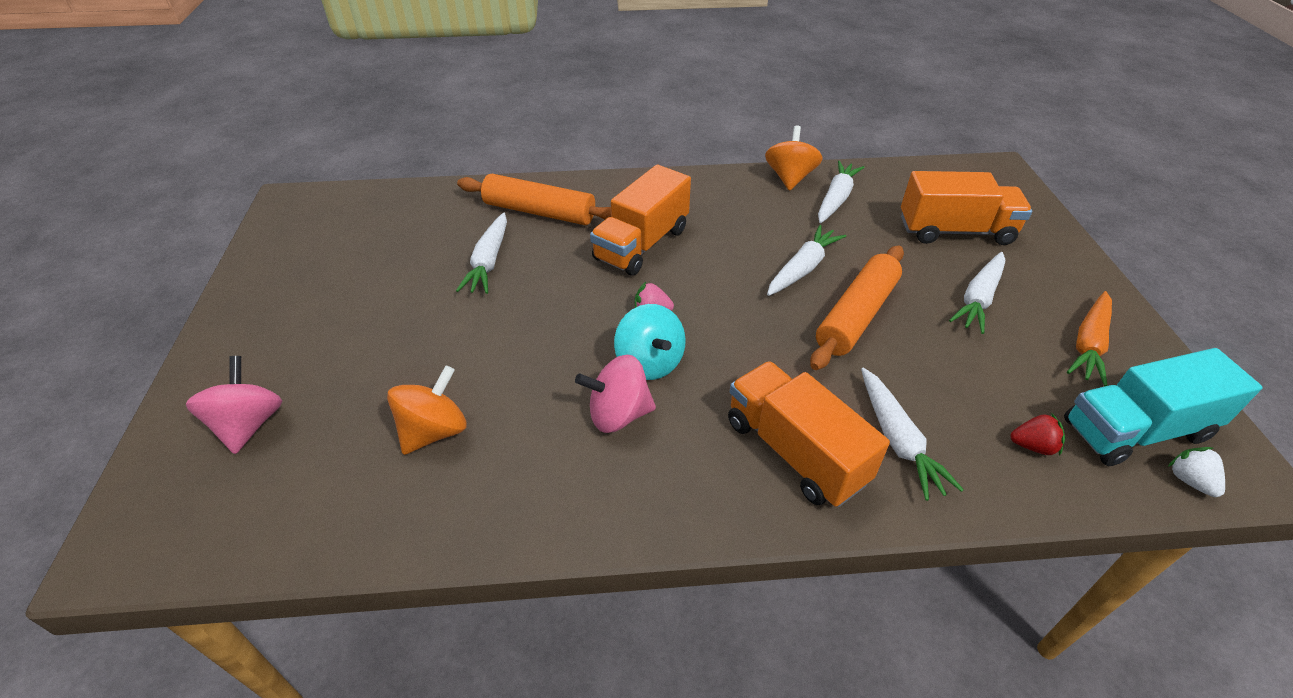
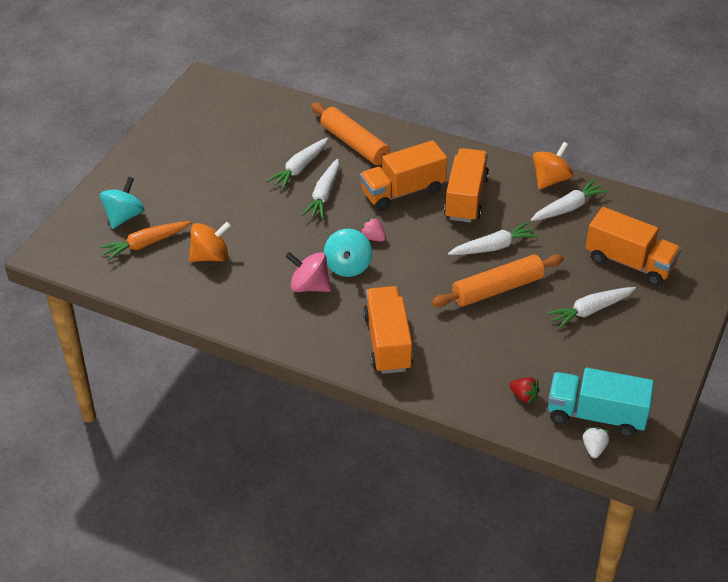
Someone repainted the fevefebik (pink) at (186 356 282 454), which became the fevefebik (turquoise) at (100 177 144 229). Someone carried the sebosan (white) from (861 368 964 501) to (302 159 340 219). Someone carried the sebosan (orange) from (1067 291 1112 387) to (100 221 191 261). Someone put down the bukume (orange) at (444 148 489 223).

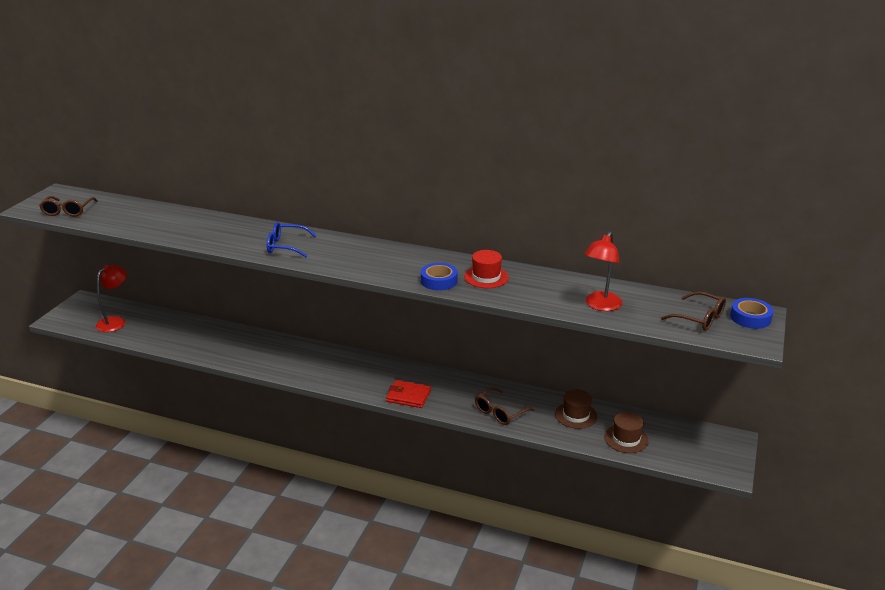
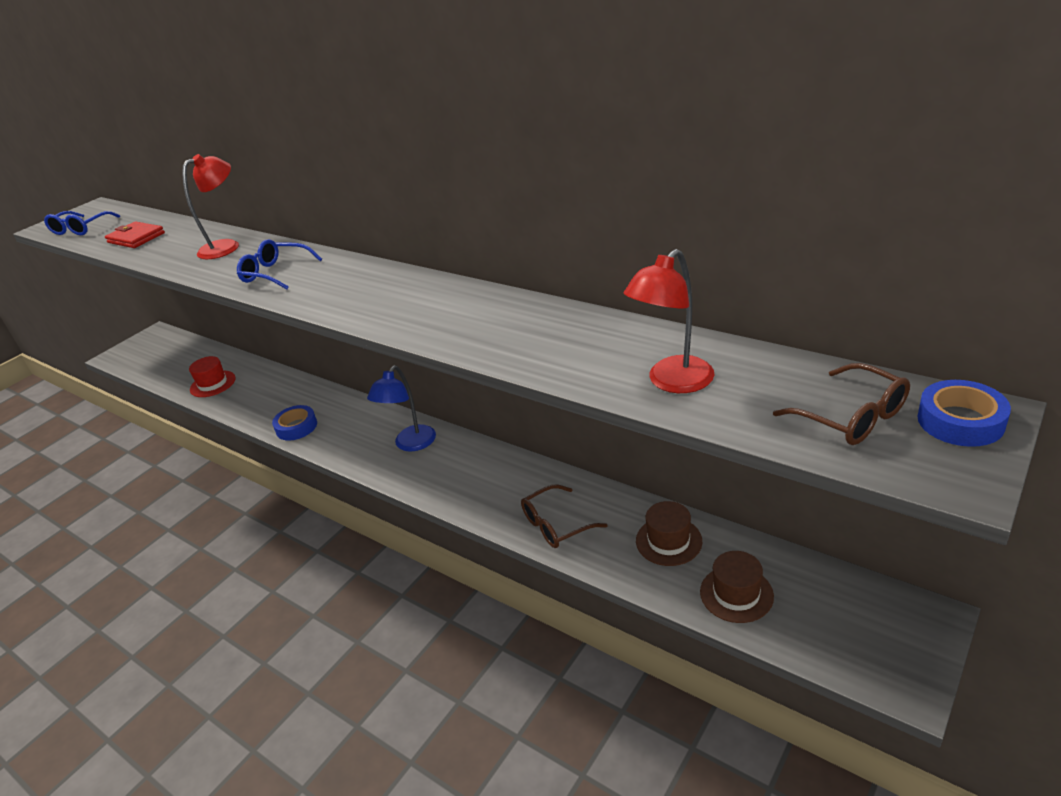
Someone repainted the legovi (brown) at (39 196 97 217), which became the legovi (blue) at (44 211 120 235). Someone carried the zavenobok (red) from (96 265 127 332) to (182 154 239 259). Someone carried the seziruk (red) from (386 380 431 408) to (105 221 165 248). Someone carried the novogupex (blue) from (421 263 458 290) to (272 405 317 441). Someone carried the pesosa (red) from (464 250 509 288) to (189 356 235 397). Someone put down the zavenobok (blue) at (367 366 436 452).

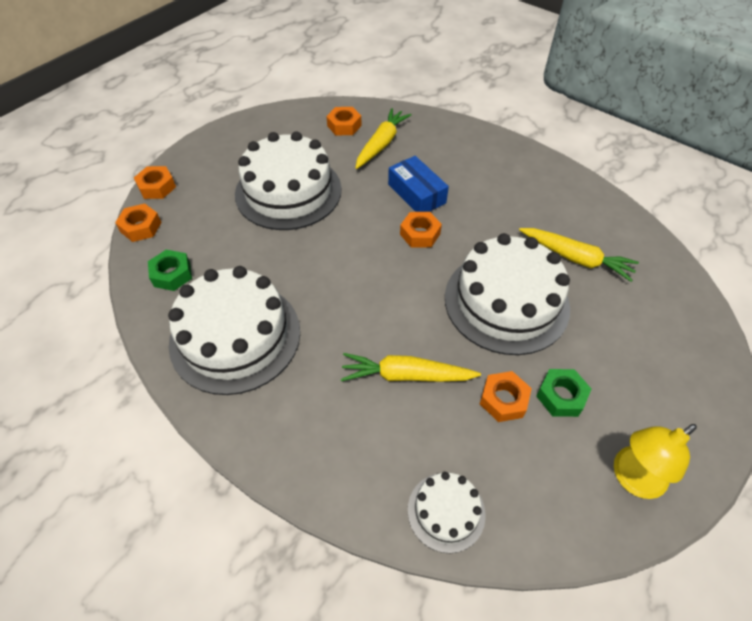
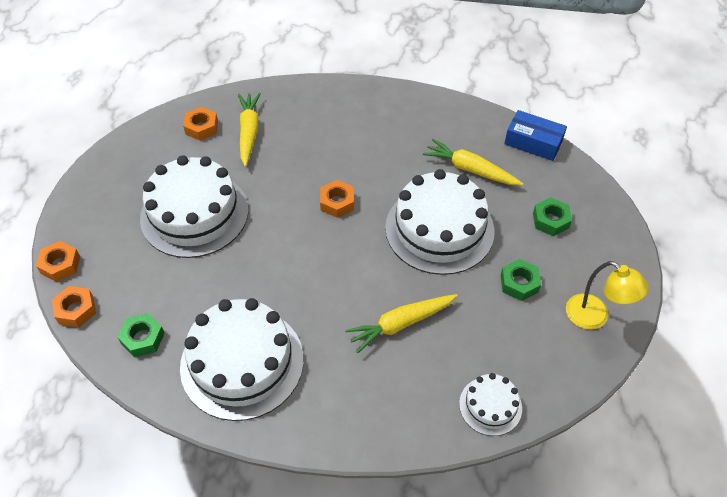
Someone carried the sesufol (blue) from (388 156 449 212) to (504 110 567 161). Someone took away the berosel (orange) at (480 371 532 422). Someone rotated the sebosan (yellow) at (519 228 639 282) by 150 degrees counterclockwise. Someone rotated the zavenobok (yellow) at (614 424 697 499) by 75 degrees counterclockwise. Someone put down the berosel (green) at (533 197 572 236).

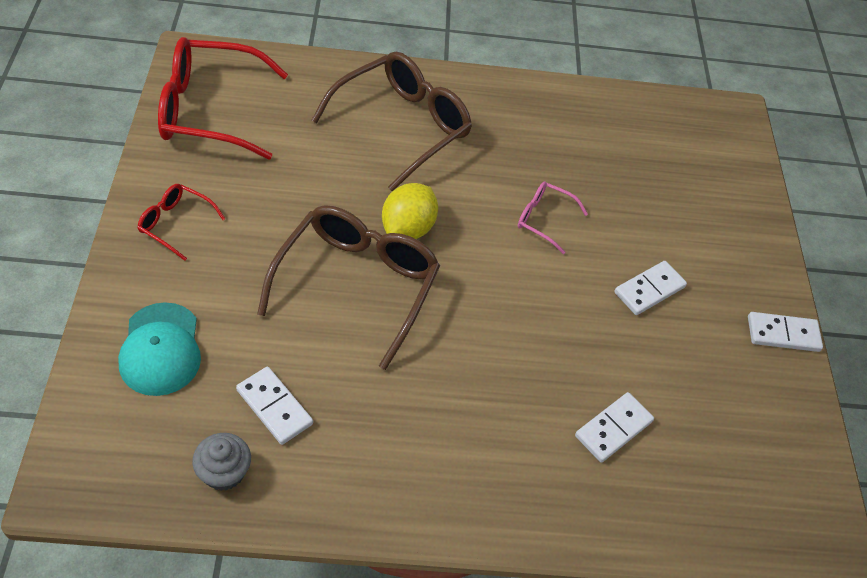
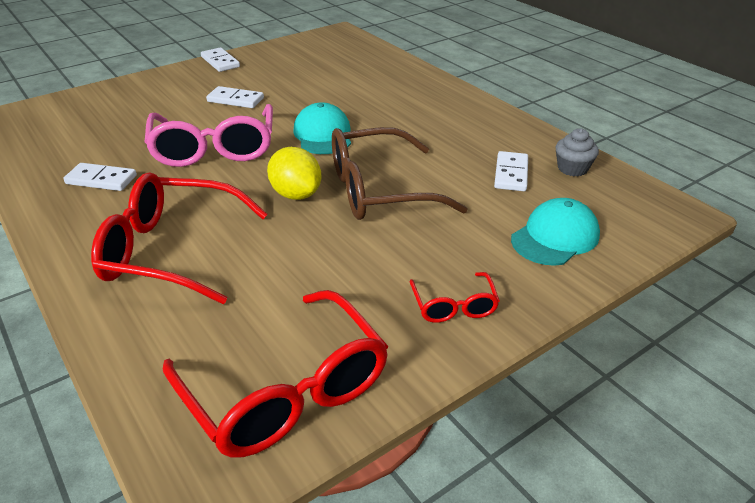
Someone repainted the legovi (brown) at (311 52 472 191), which became the legovi (red) at (91 172 268 304). Someone rotated the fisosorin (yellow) at (382 183 438 239) by 60 degrees clockwise. Someone scaled the legovi (pink) at (518 181 588 254) by 2.07. Someone carried the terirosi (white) from (575 392 654 462) to (63 163 137 191). Someone put down the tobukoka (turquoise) at (293 102 351 154).

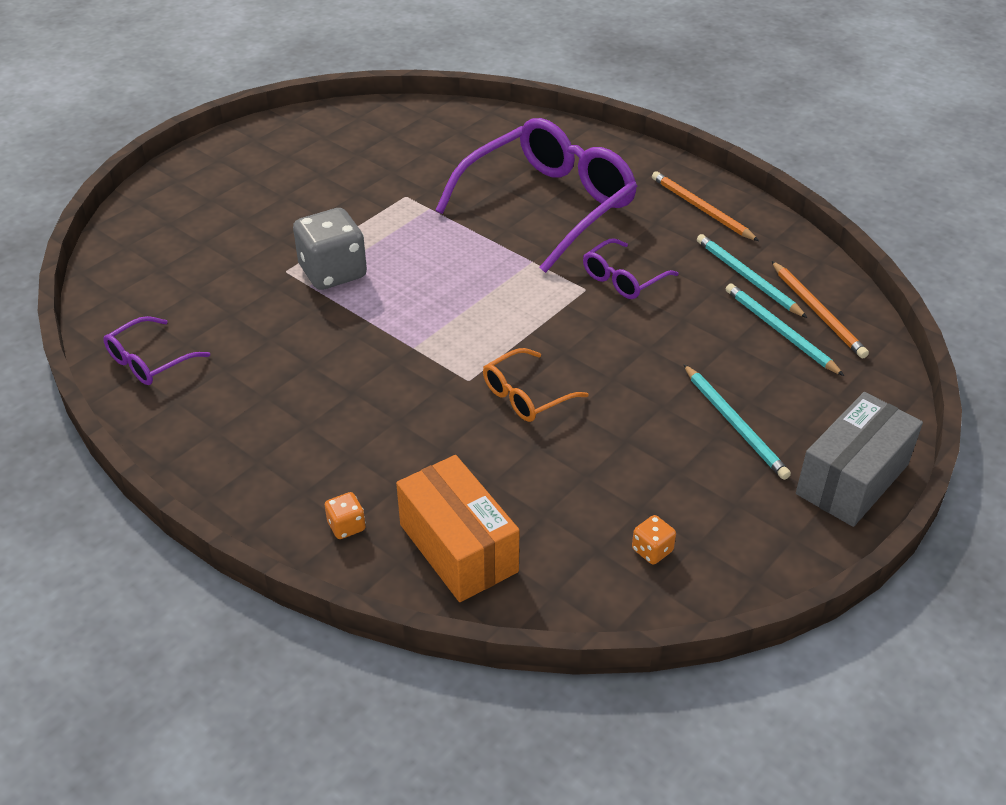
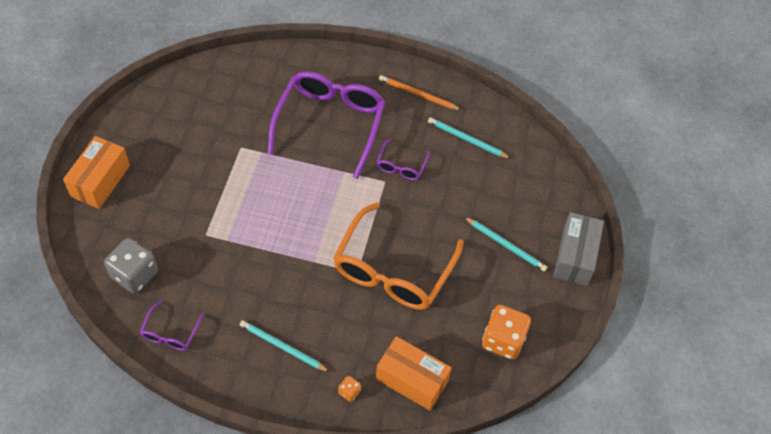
Someone carried the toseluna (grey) from (293 208 367 290) to (104 238 158 294). Someone scaled the legovi (orange) at (483 348 588 422) by 2.19. Someone scaled the toseluna (orange) at (632 515 676 565) by 2.21. Someone carried the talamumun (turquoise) from (726 283 844 376) to (240 320 330 372). Someone took away the talamumun (orange) at (772 261 869 358). Someone put down the sesufol (orange) at (63 136 130 209).

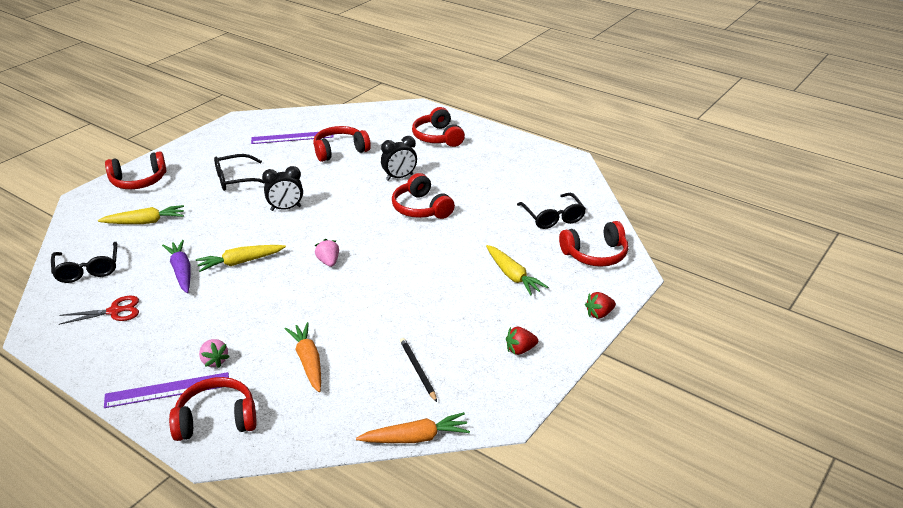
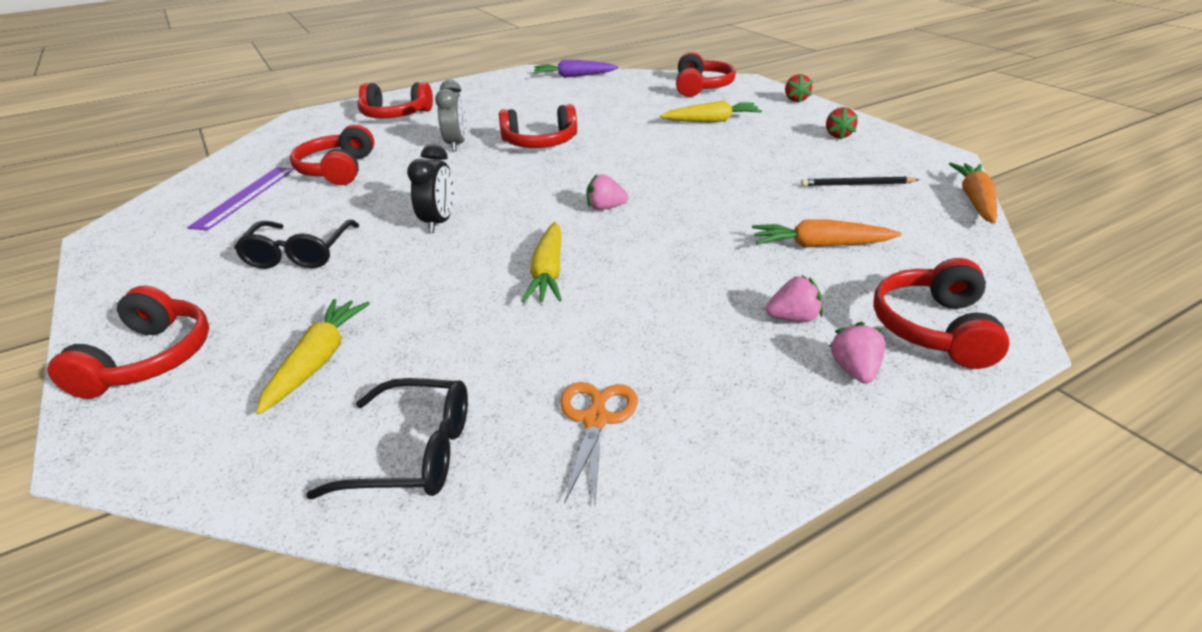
Someone repainted the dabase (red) at (59 296 139 325), which became the dabase (orange) at (560 382 638 504). Someone swapped the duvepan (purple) at (104 372 229 408) for the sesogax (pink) at (829 322 886 384). Someone carried the sebosan (purple) from (162 240 191 293) to (533 60 618 78). Someone repainted the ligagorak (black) at (381 136 417 181), which became the ligagorak (grey) at (435 79 466 152). Someone took away the legovi (black) at (517 193 586 229).

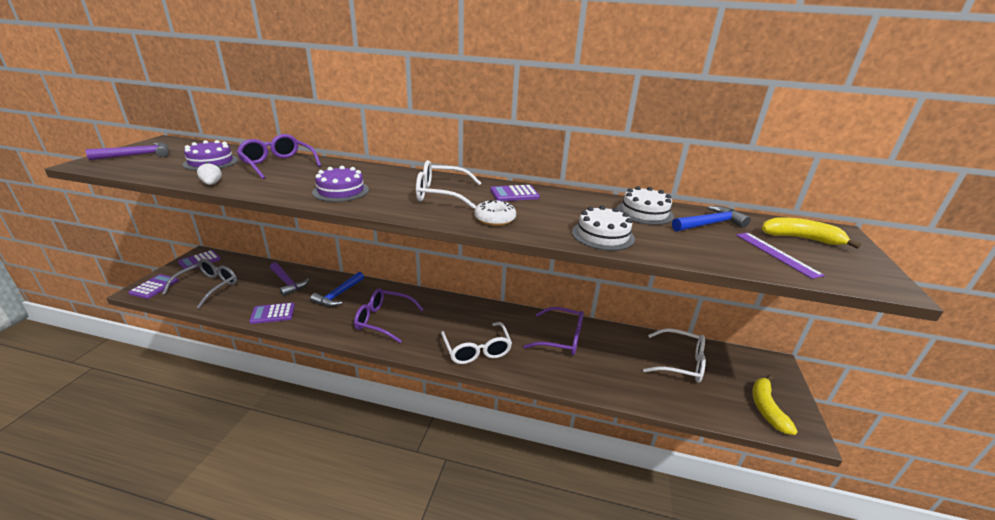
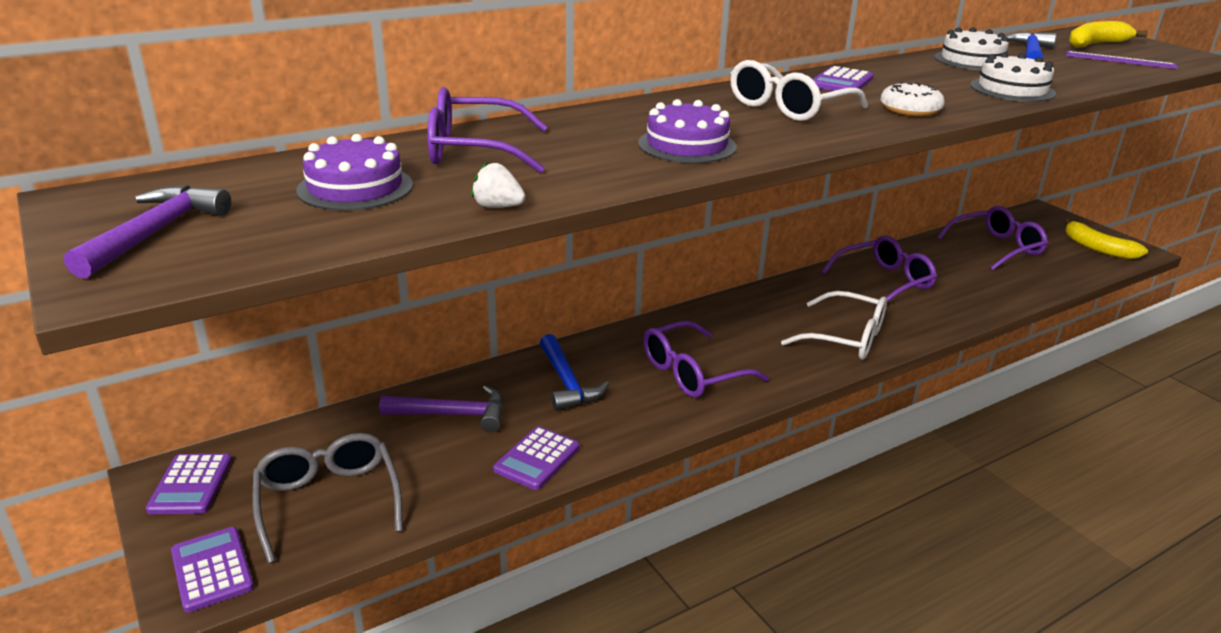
Someone repainted the legovi (white) at (643 328 706 383), which became the legovi (purple) at (937 206 1048 271).

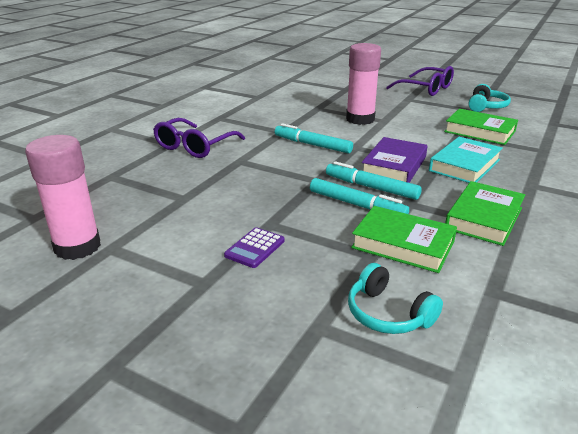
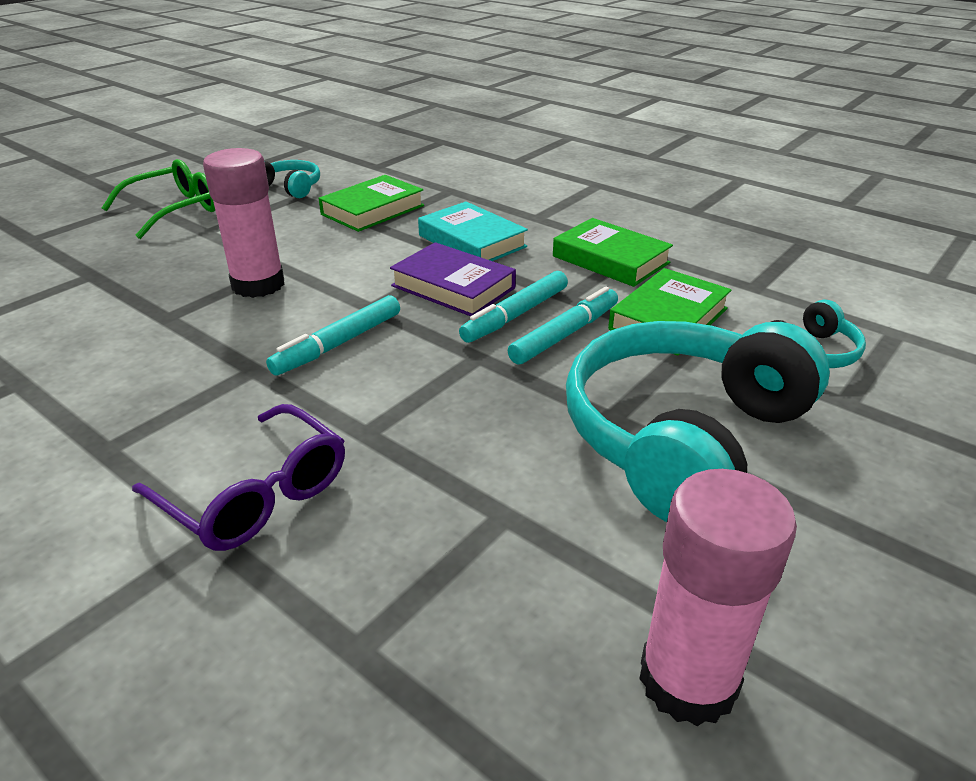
Someone swapped the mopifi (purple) at (224 227 285 268) for the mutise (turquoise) at (566 321 830 522). Someone repainted the legovi (purple) at (386 66 454 96), which became the legovi (green) at (102 159 215 239).

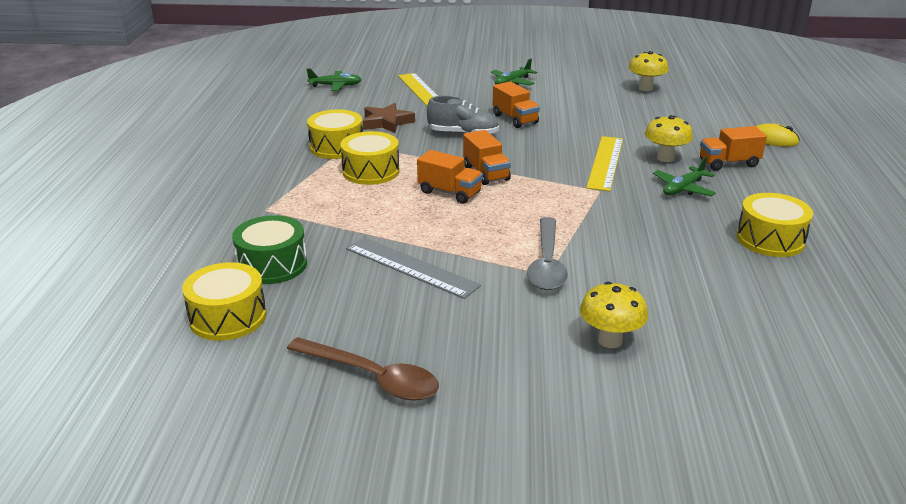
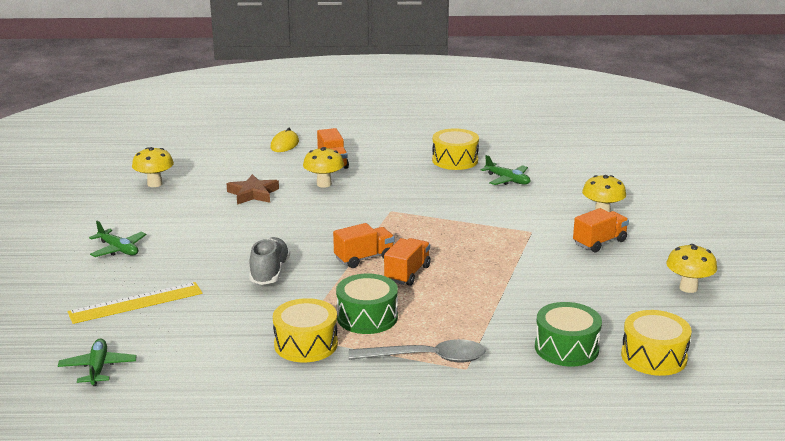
Someone swapped the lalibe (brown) at (287 337 439 401) for the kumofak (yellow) at (666 244 717 293). Someone repainted the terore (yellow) at (340 131 400 185), which became the terore (green) at (336 274 398 334). Someone took away the duvepan (grey) at (346 237 481 299). Someone carried the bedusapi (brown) from (363 103 415 133) to (227 174 279 205). Someone carried the bukume (orange) from (493 81 540 128) to (573 208 629 253). Someone carried the lalibe (grey) from (527 217 568 290) to (348 339 486 363). Someone took away the duvepan (yellow) at (586 136 623 191). Someone carried the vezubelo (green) from (653 157 716 196) to (480 155 530 185).

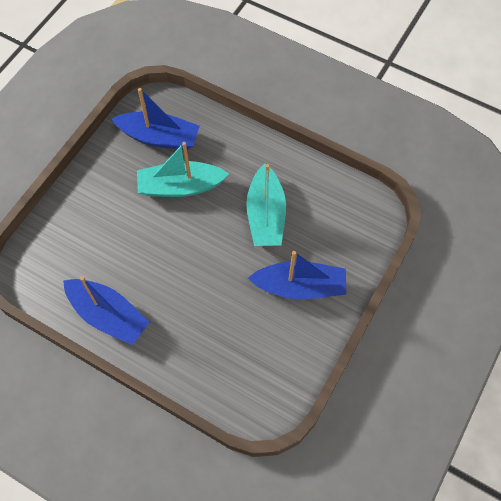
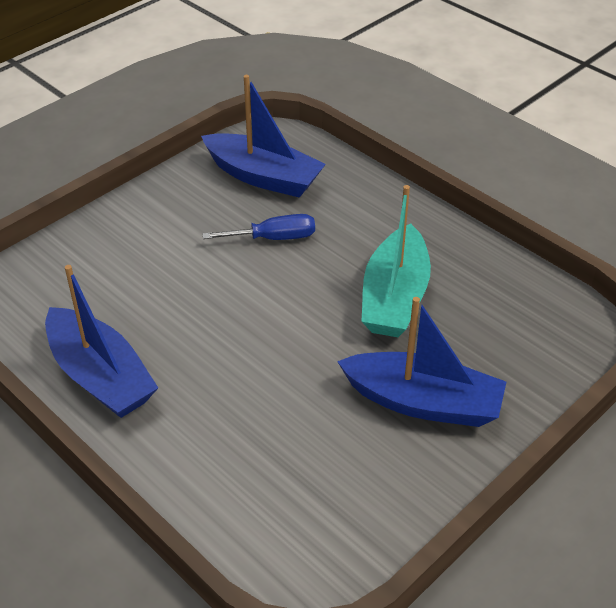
Someone swapped the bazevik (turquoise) at (137 142 229 197) for the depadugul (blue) at (203 214 315 240).

